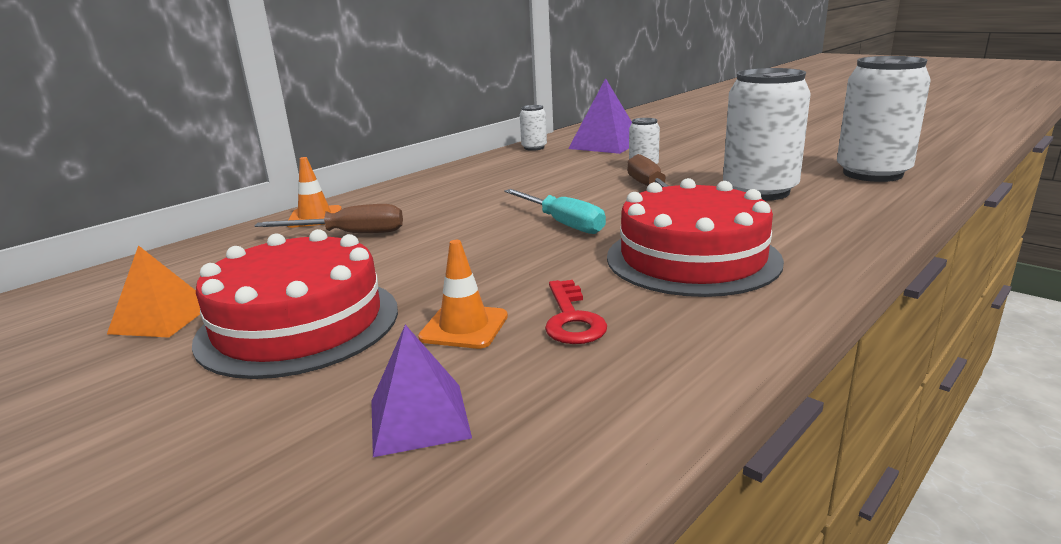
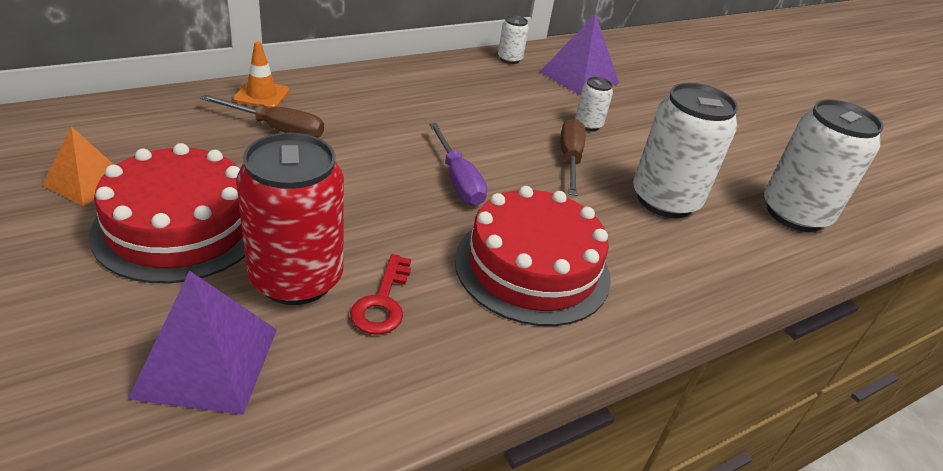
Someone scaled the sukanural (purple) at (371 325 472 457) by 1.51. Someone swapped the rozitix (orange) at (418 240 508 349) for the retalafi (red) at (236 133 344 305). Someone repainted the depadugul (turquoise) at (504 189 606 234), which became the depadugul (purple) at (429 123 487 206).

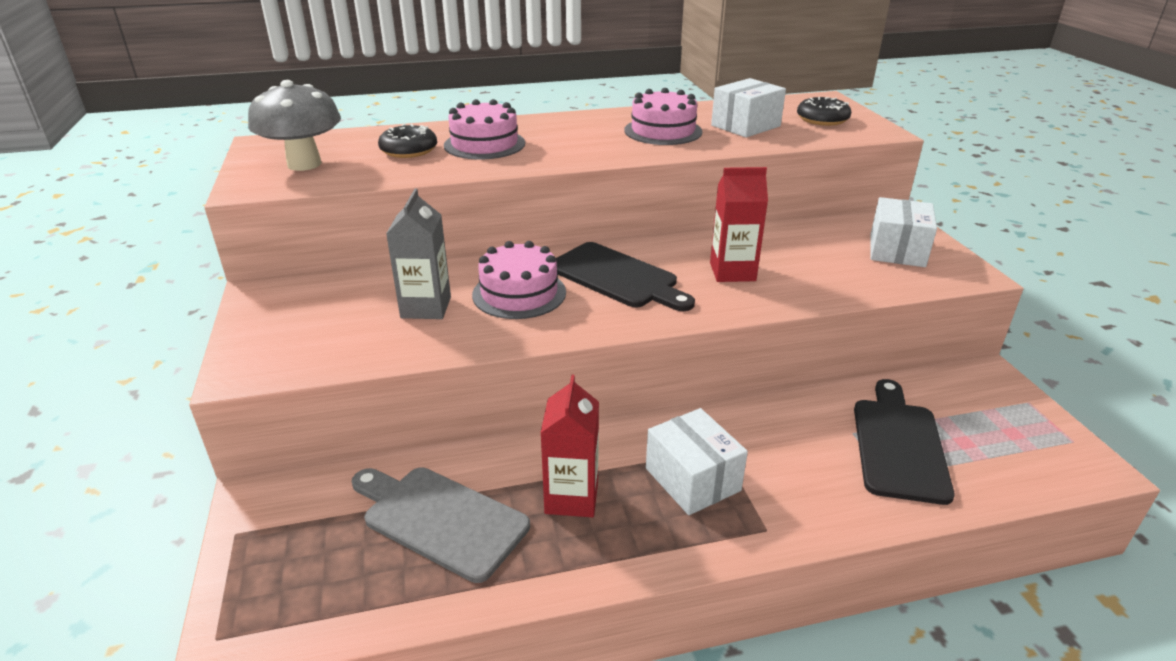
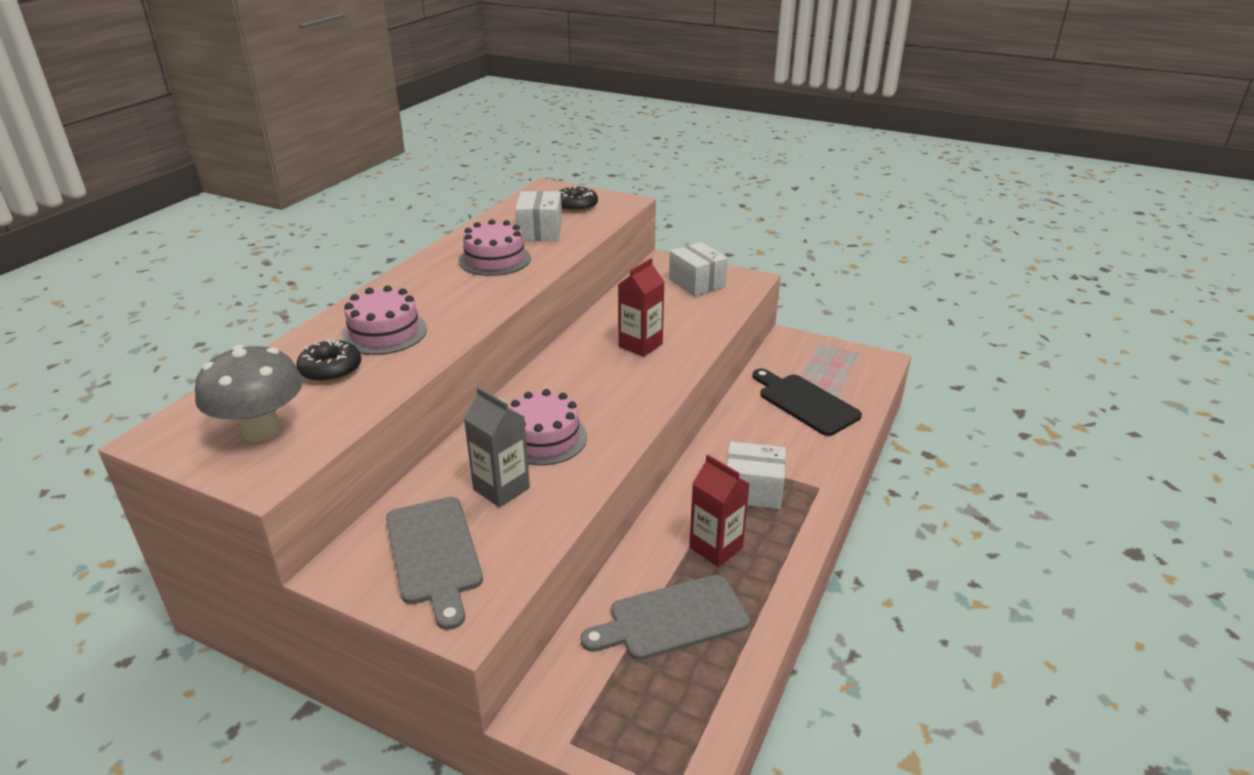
Someone took away the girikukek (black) at (556 242 695 311). Someone put down the girikukek (grey) at (386 497 483 630).

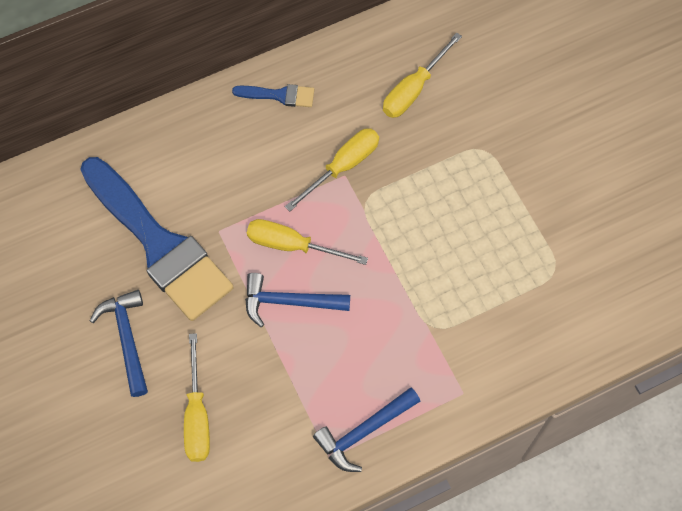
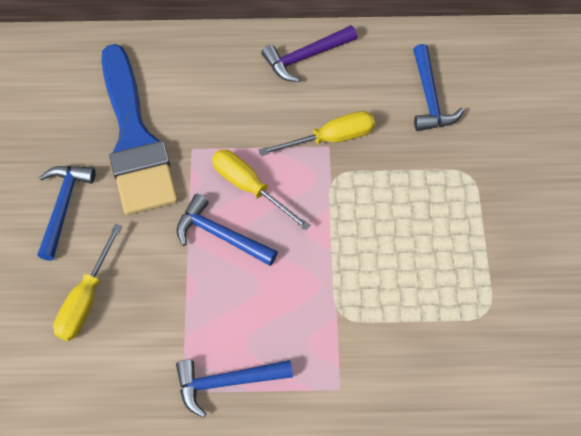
Someone swapped the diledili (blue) at (232 84 314 107) for the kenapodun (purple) at (261 25 357 82). Someone swapped the depadugul (yellow) at (383 33 462 118) for the kenapodun (blue) at (413 44 464 131).

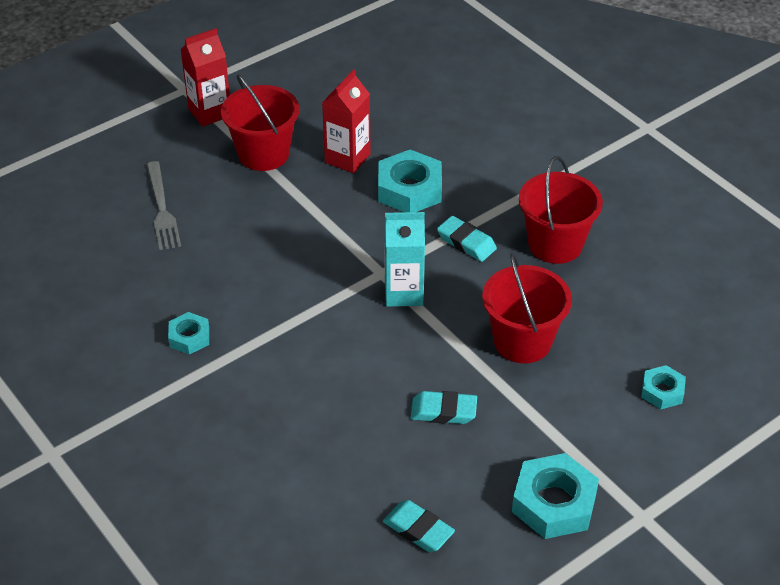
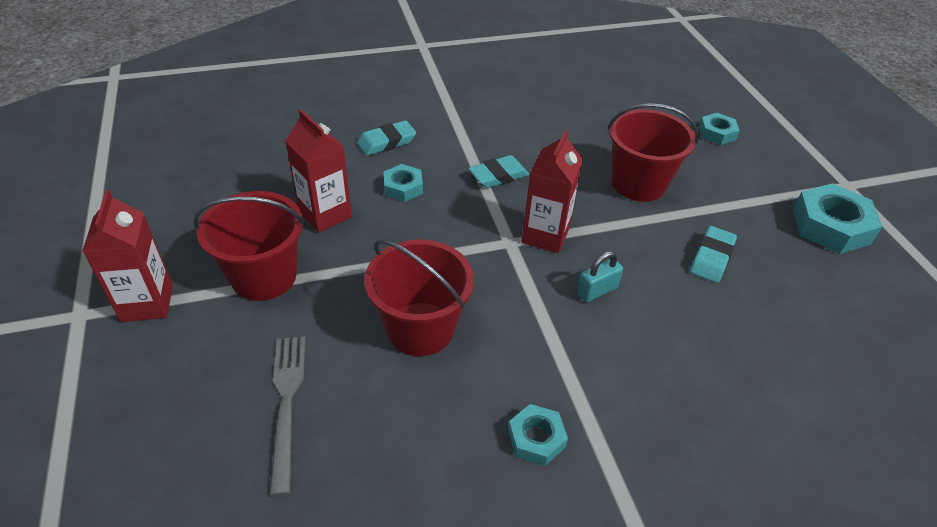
Someone rotated the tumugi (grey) at (146 161 181 250) by 105 degrees counterclockwise. Someone scaled the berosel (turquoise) at (378 149 442 212) by 0.56. Someone carried the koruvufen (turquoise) from (383 500 455 552) to (357 120 416 156). Someone repainted the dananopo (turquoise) at (385 212 425 307), which became the dananopo (red) at (521 130 583 253). Someone carried the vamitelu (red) from (519 156 603 264) to (364 239 474 356). Someone put down the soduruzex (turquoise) at (577 251 623 302).

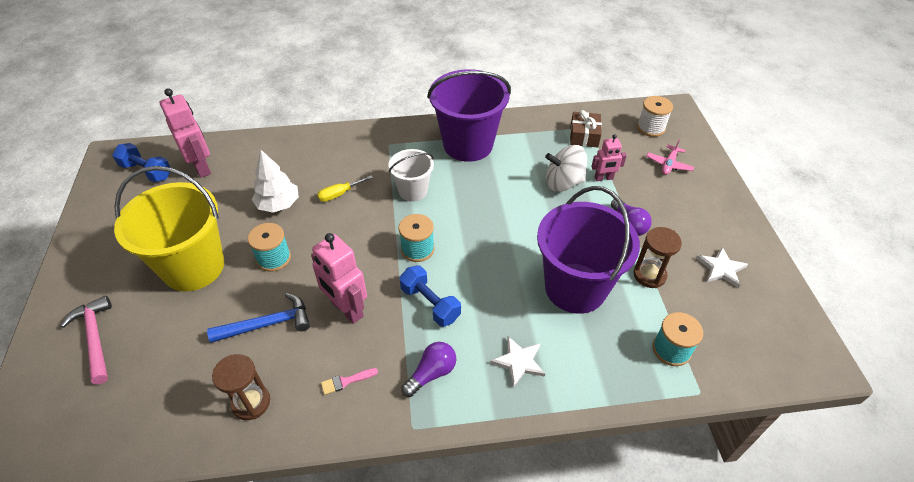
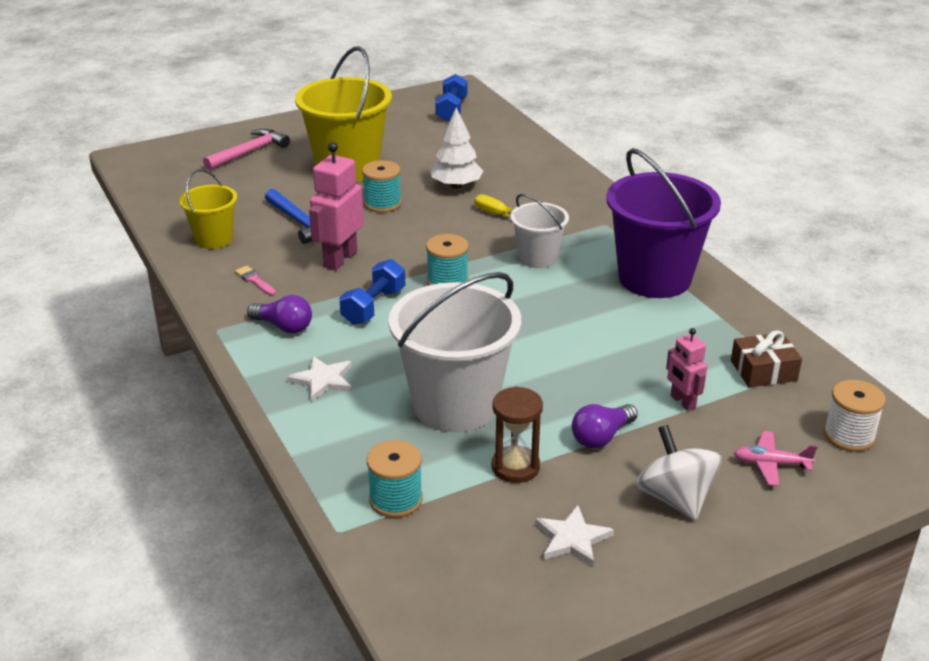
Someone took away the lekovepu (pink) at (160 88 211 178). Someone swapped the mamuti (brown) at (212 354 270 420) for the vamitelu (yellow) at (179 169 237 249). Someone repainted the vamitelu (purple) at (537 186 640 314), which became the vamitelu (white) at (388 272 521 432). Someone carried the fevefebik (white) from (545 145 587 192) to (635 425 722 520).

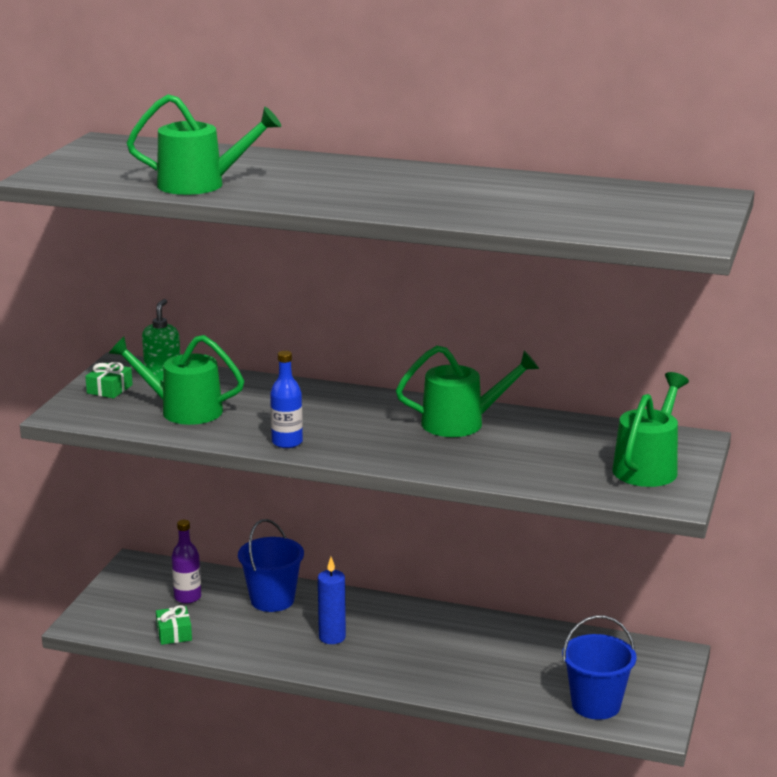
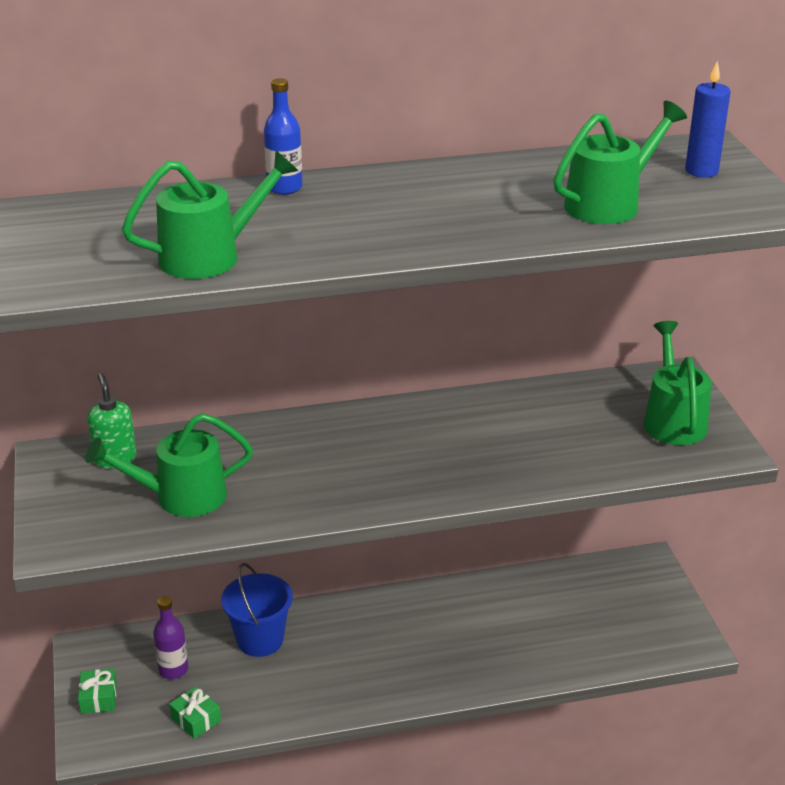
Someone carried the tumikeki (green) from (85 362 133 398) to (78 669 117 714). Someone carried the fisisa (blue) from (270 351 303 448) to (264 78 303 195). Someone carried the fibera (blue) from (318 557 346 644) to (685 61 731 178). Someone carried the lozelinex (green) from (396 345 539 437) to (553 101 687 224). Someone took away the vamitelu (blue) at (562 615 637 720).

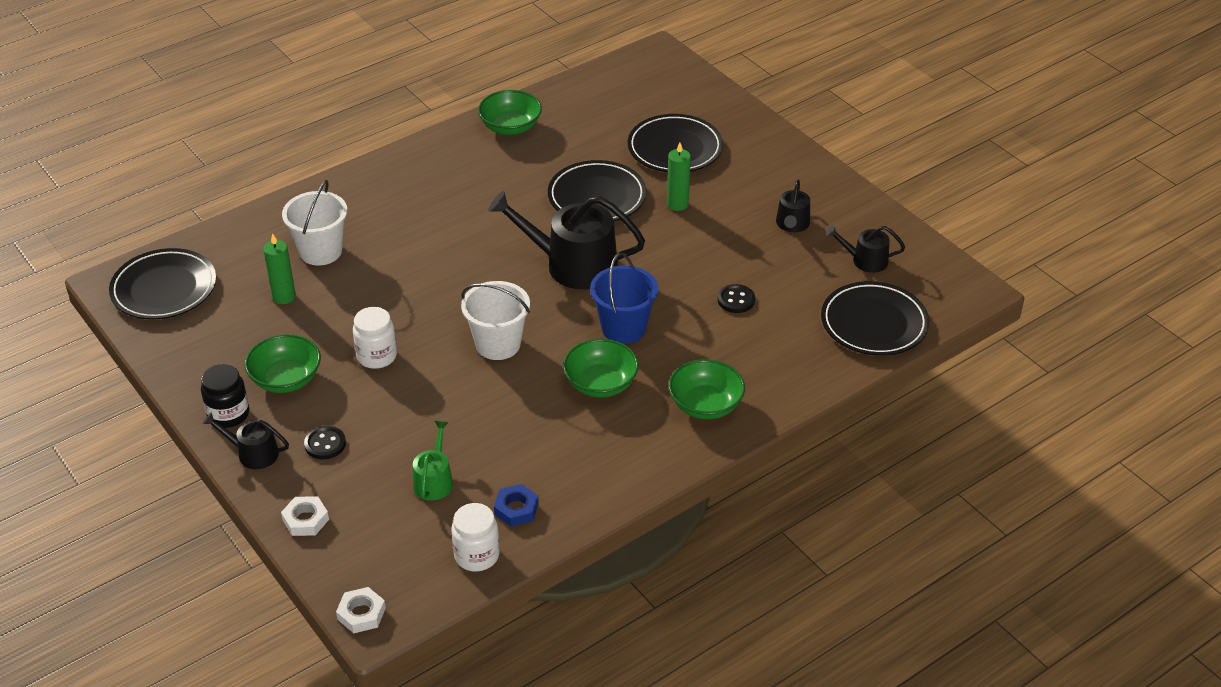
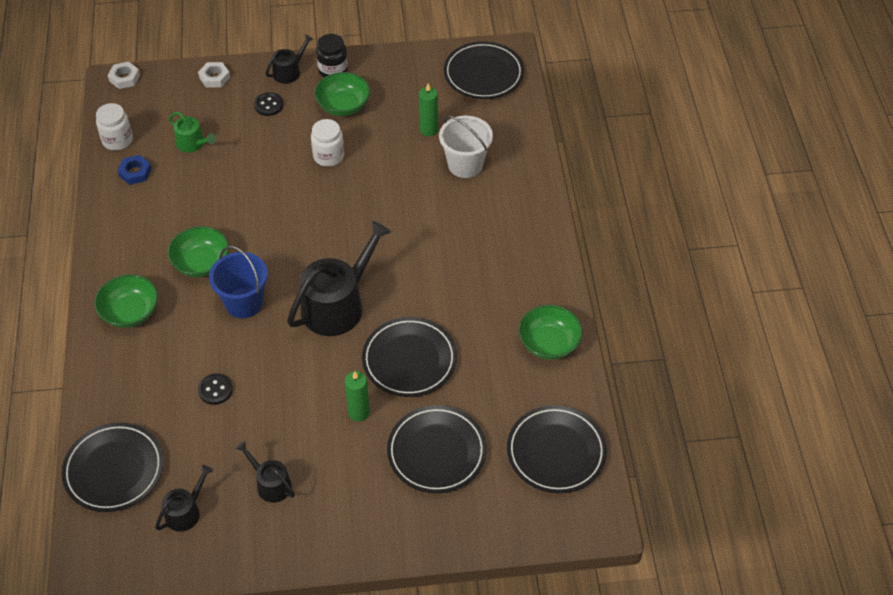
Someone took away the vamitelu (white) at (461 281 530 360). Someone put down the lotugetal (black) at (507 405 607 493).

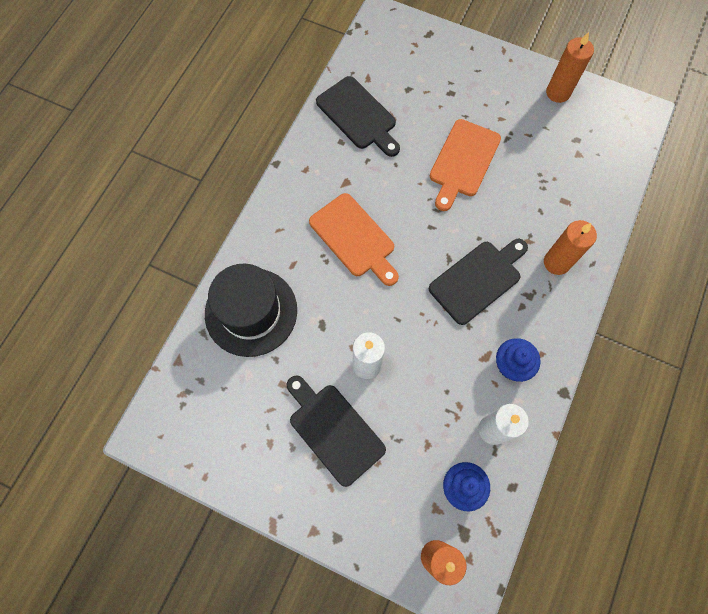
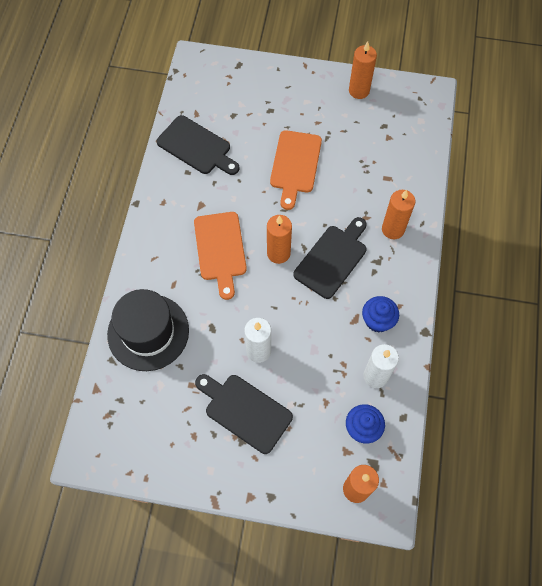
Someone rotated the girikukek (orange) at (309 193 399 286) by 45 degrees clockwise. Someone put down the fibera (orange) at (267 215 292 264).

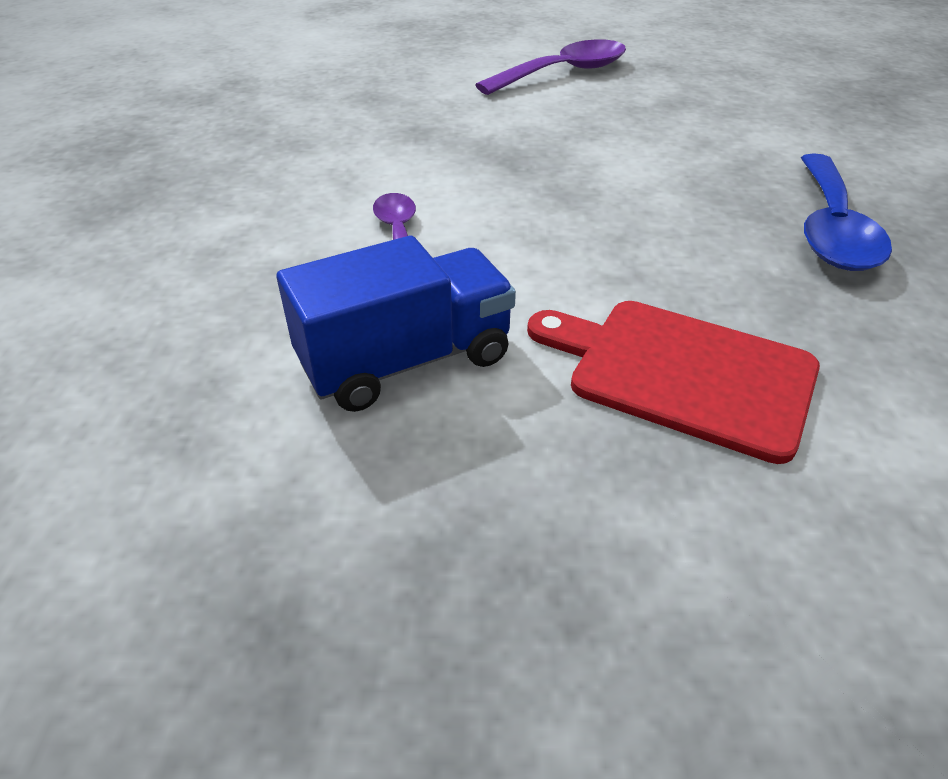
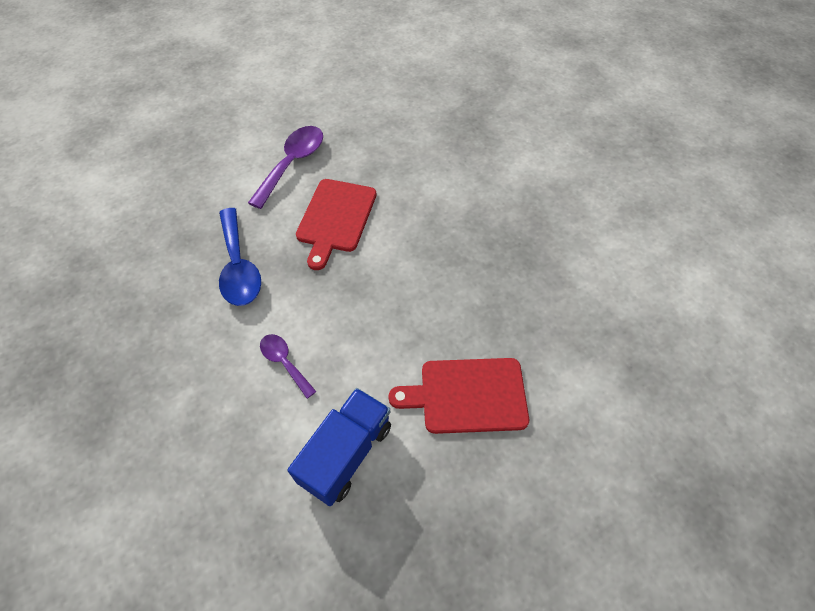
Someone carried the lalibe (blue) from (801 153 892 271) to (219 208 261 306). Someone put down the girikukek (red) at (296 179 376 270).

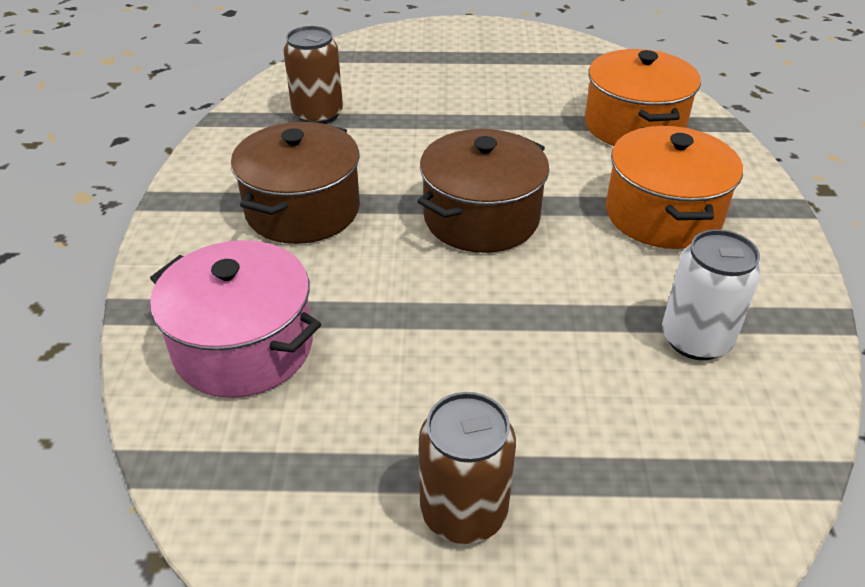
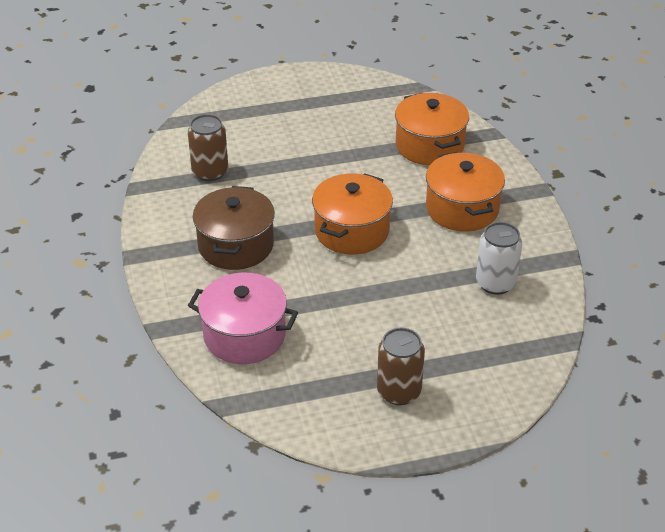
Someone repainted the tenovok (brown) at (417 129 549 253), which became the tenovok (orange) at (312 173 393 255).

